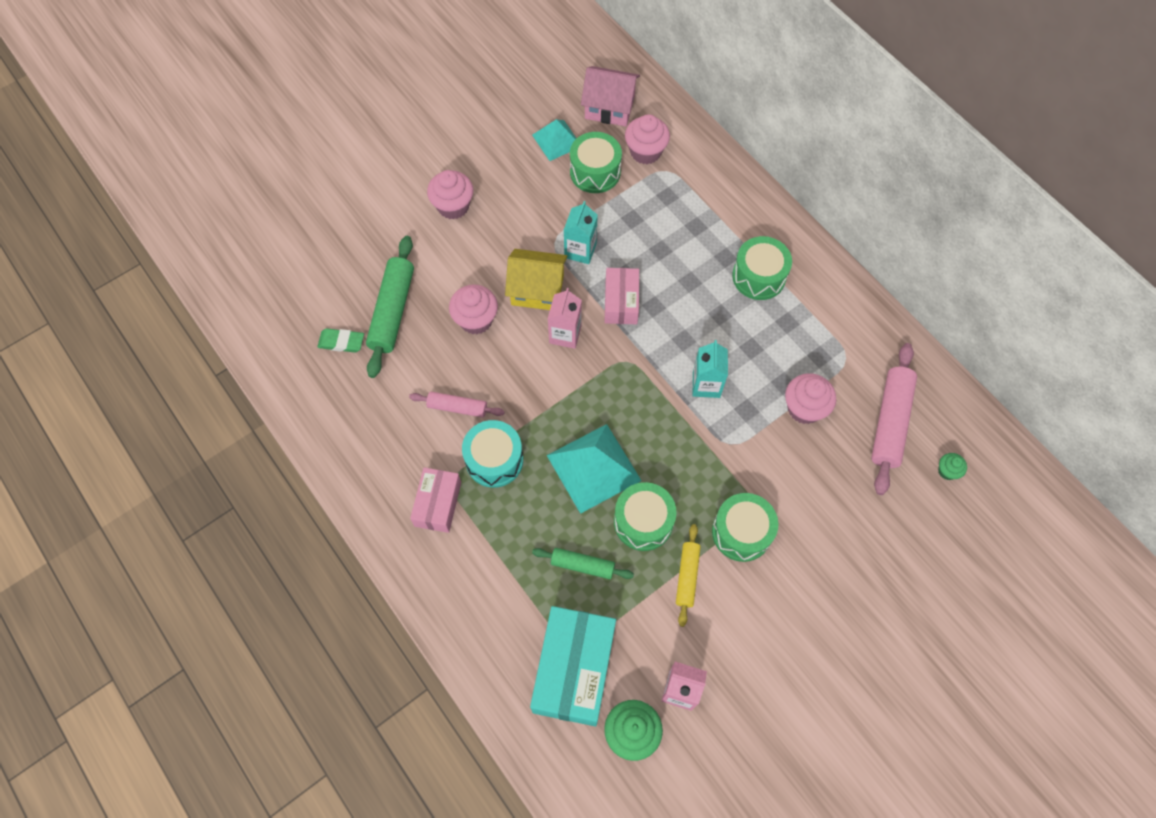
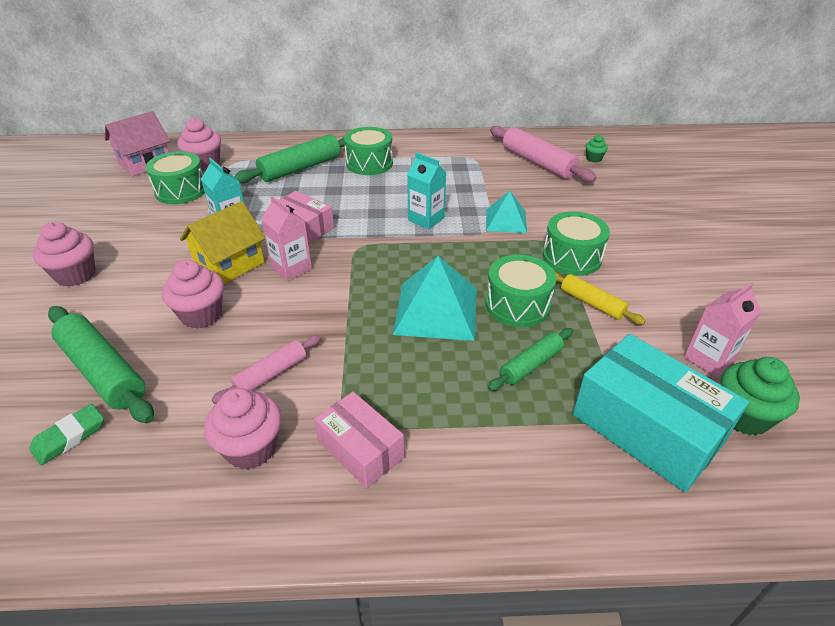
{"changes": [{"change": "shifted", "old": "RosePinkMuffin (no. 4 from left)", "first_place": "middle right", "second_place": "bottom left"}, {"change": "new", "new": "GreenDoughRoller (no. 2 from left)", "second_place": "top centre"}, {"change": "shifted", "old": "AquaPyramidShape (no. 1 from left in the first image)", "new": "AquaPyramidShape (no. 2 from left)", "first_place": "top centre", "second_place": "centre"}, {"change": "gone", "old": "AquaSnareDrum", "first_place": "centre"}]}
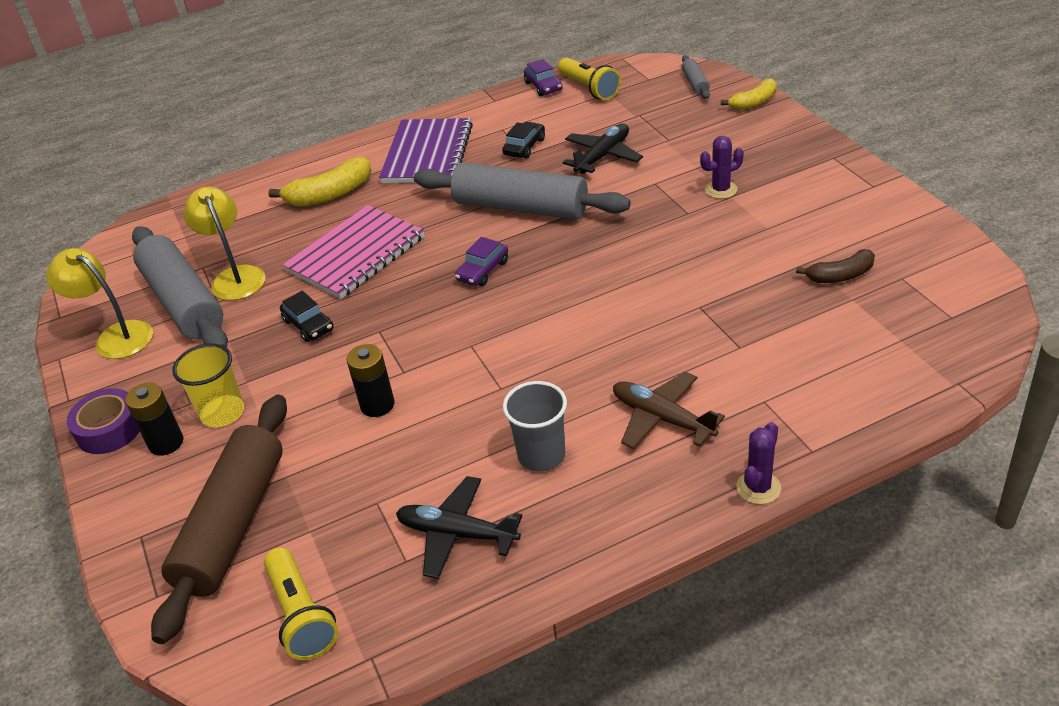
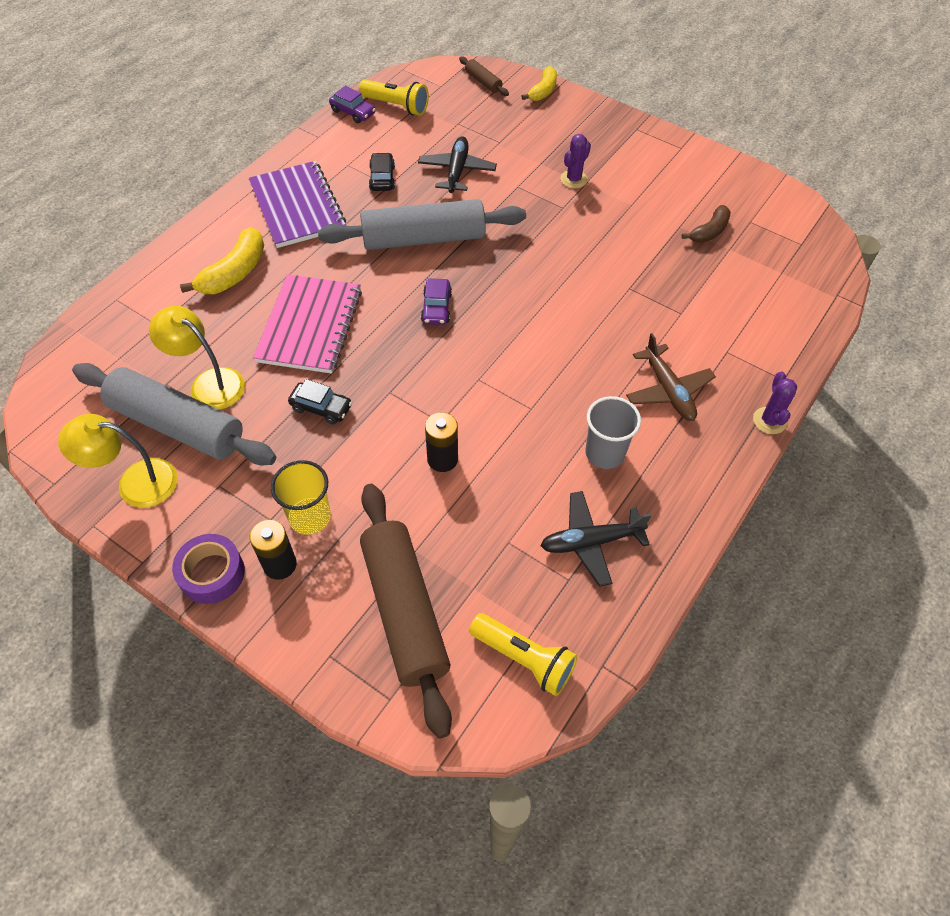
{"changes": [{"change": "repainted", "old": "AshGreyDoughRoller (no. 3 from left)", "new": "RussetDoughRoller (no. 2 from left)", "first_place": "top centre", "second_place": "top centre"}, {"change": "rotated", "old": "RussetToyPlane", "first_place": "centre", "second_place": "middle right", "degrees": -120}]}
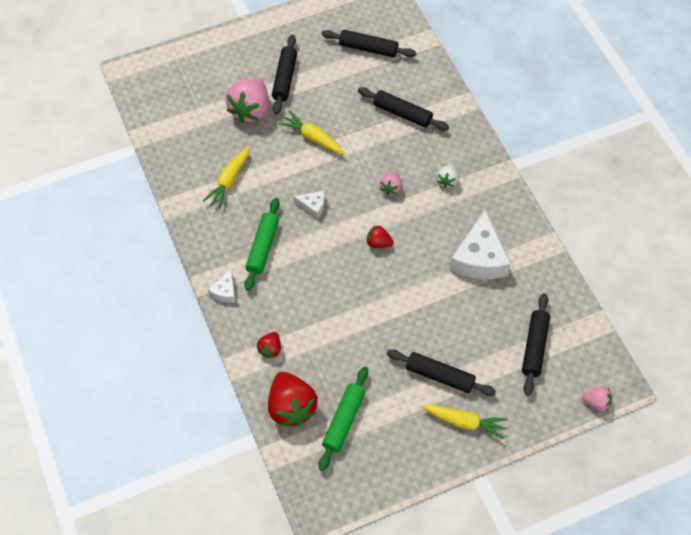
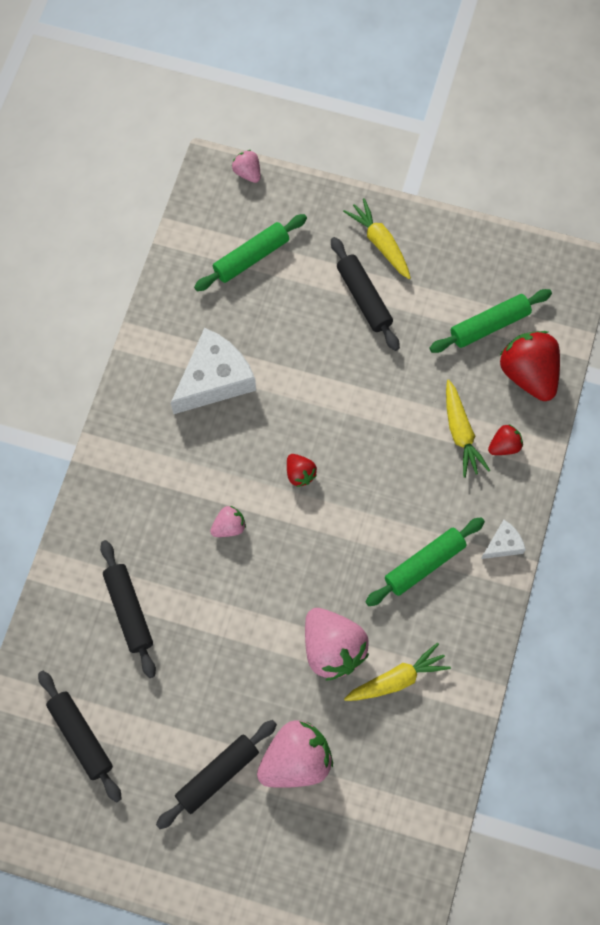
{"changes": [{"change": "repainted", "old": "EbonyDoughRoller (no. 5 from left)", "new": "GreenDoughRoller (no. 1 from left)", "first_place": "middle right", "second_place": "top centre"}, {"change": "new", "new": "RosePinkToyStrawberry (no. 4 from left)", "second_place": "bottom centre"}, {"change": "shifted", "old": "YellowRootVegetable (no. 2 from left in the first image)", "new": "YellowRootVegetable (no. 3 from left)", "first_place": "top centre", "second_place": "middle right"}, {"change": "rotated", "old": "CrimsonToyStrawberry (no. 2 from left in the first image)", "first_place": "bottom centre", "second_place": "middle right", "degrees": -45}, {"change": "gone", "old": "SnowWhiteCheese (no. 2 from left)", "first_place": "centre"}, {"change": "gone", "old": "SnowWhiteToyStrawberry", "first_place": "top centre"}]}
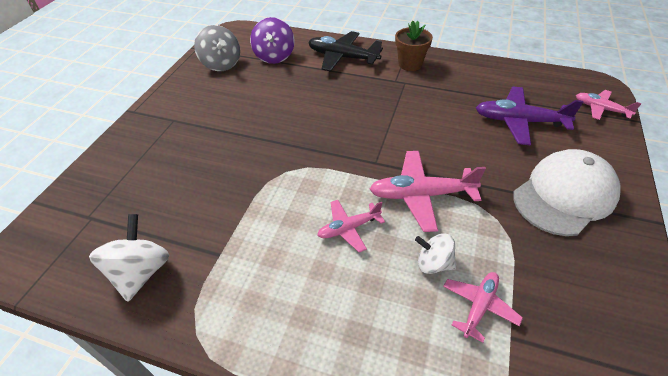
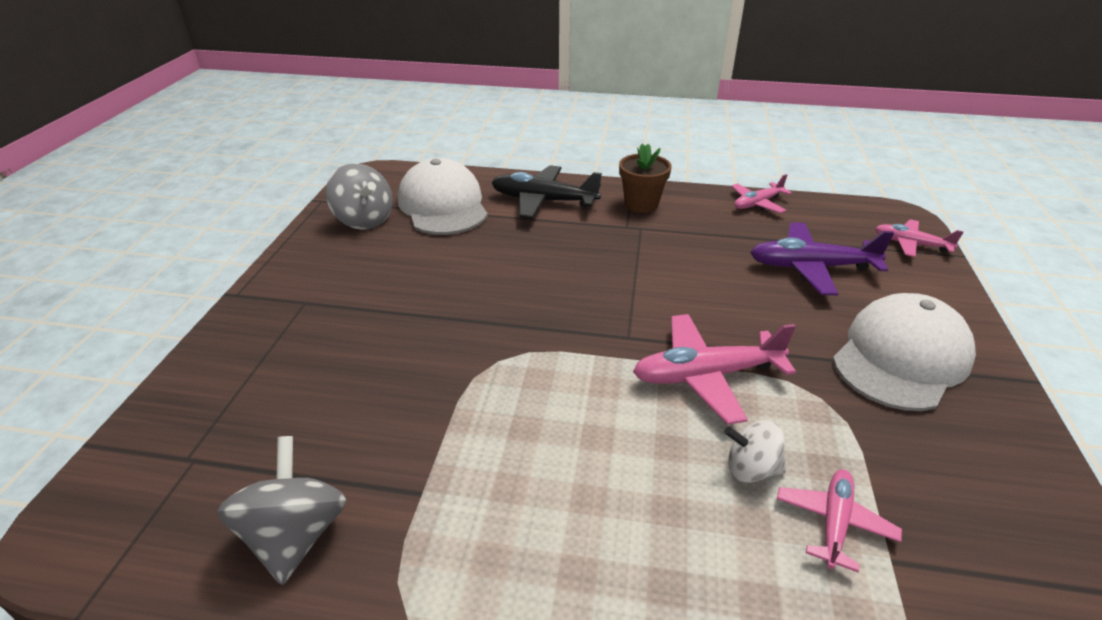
{"changes": [{"change": "repainted", "old": "SnowWhiteToyTop (no. 1 from left)", "new": "AshGreyToyTop (no. 1 from left)", "first_place": "bottom left", "second_place": "bottom left"}, {"change": "swapped", "old": "PurpleToyTop", "new": "SnowWhitePeakedCap (no. 1 from left)", "first_place": "top centre", "second_place": "top centre"}, {"change": "shifted", "old": "RosePinkToyPlane (no. 1 from left in the first image)", "new": "RosePinkToyPlane (no. 2 from left)", "first_place": "centre", "second_place": "top right"}]}
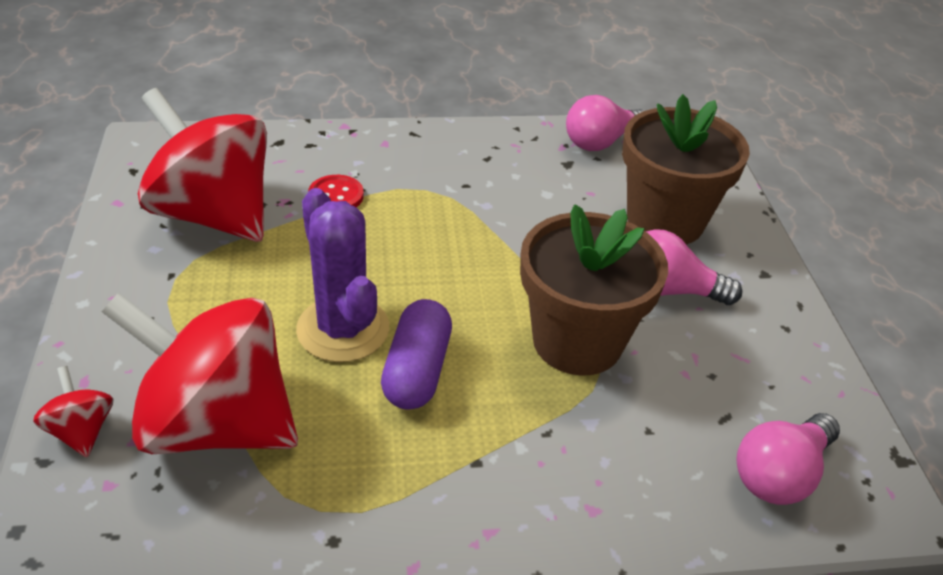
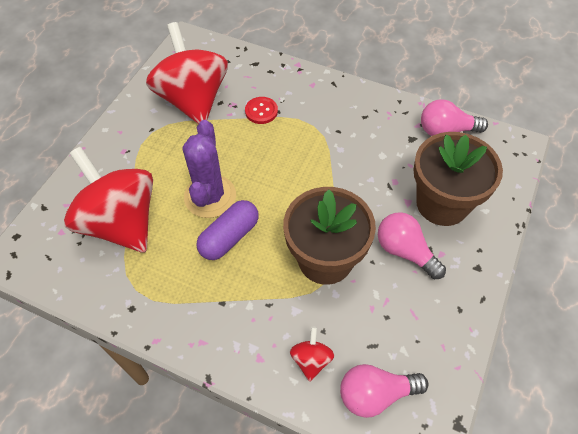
{"changes": [{"change": "shifted", "old": "CrimsonToyTop (no. 1 from left in the first image)", "new": "CrimsonToyTop (no. 3 from left)", "first_place": "bottom left", "second_place": "bottom centre"}]}
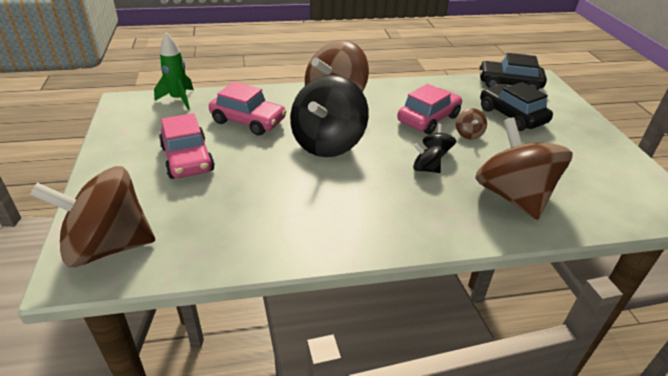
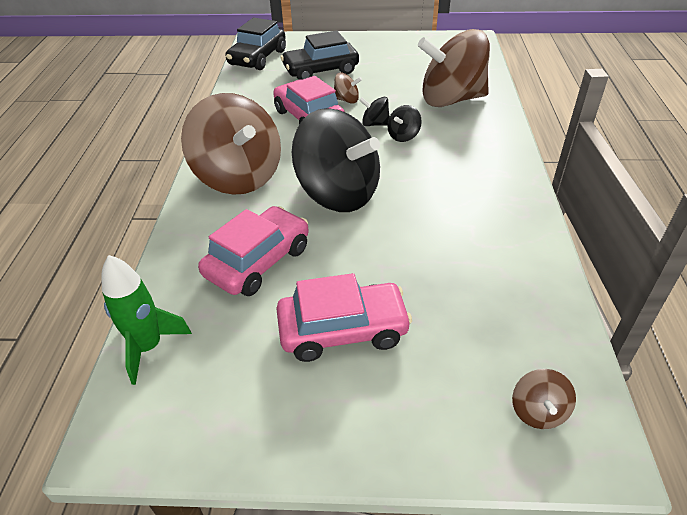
{"changes": [{"change": "scaled", "old": "RussetToyTop (no. 1 from left in the first image)", "first_place": "middle left", "second_place": "bottom right", "factor": 0.41}]}
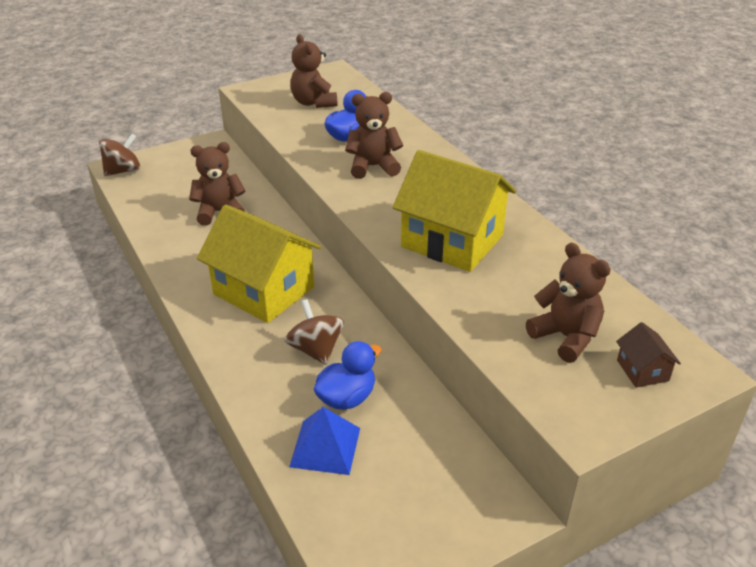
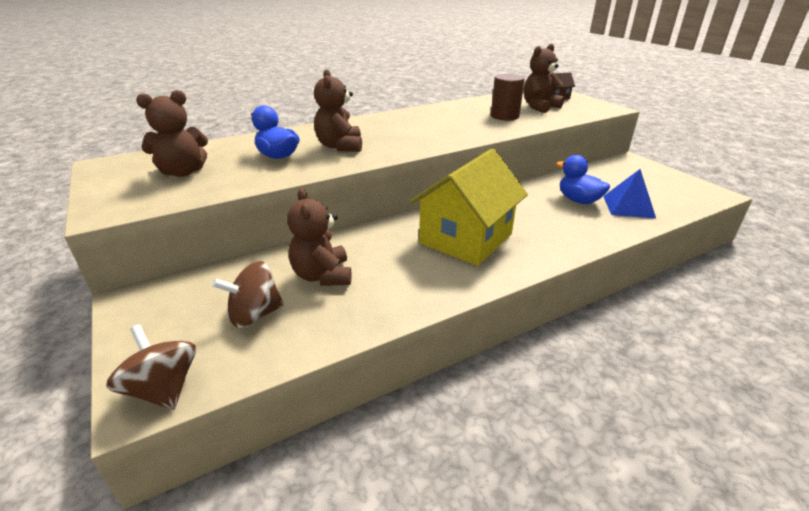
{"changes": [{"change": "shifted", "old": "RussetToyTop (no. 2 from left)", "first_place": "centre", "second_place": "middle left"}, {"change": "new", "new": "RussetCylinderShape", "second_place": "top centre"}, {"change": "gone", "old": "YellowToyHouse (no. 2 from left)", "first_place": "centre"}]}
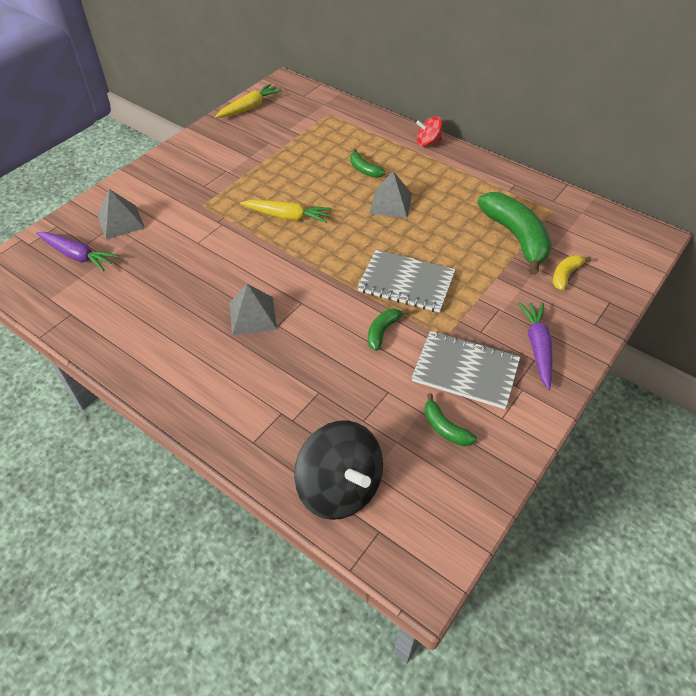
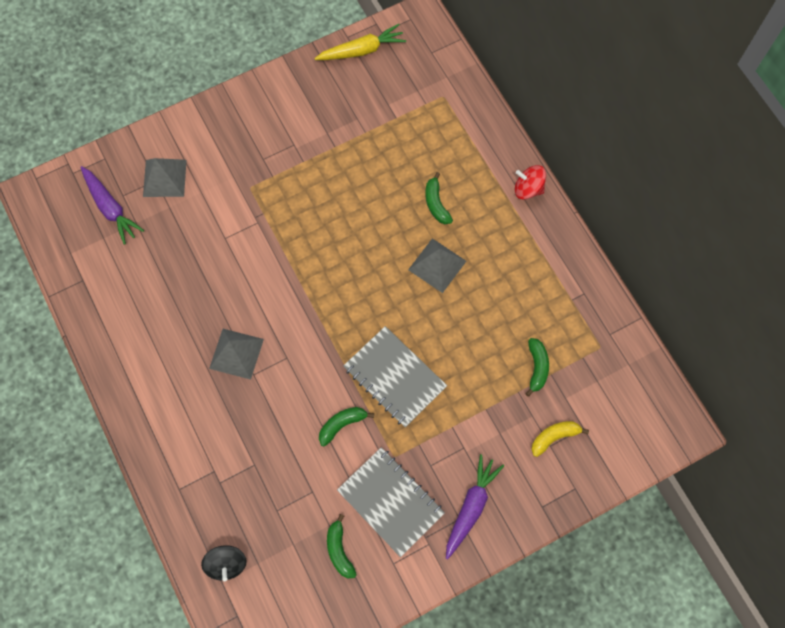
{"changes": [{"change": "scaled", "old": "EbonyToyTop", "first_place": "bottom centre", "second_place": "bottom left", "factor": 0.53}, {"change": "scaled", "old": "GreenToyBanana (no. 4 from left)", "first_place": "middle right", "second_place": "middle right", "factor": 0.48}, {"change": "gone", "old": "YellowRootVegetable (no. 2 from left)", "first_place": "top centre"}]}
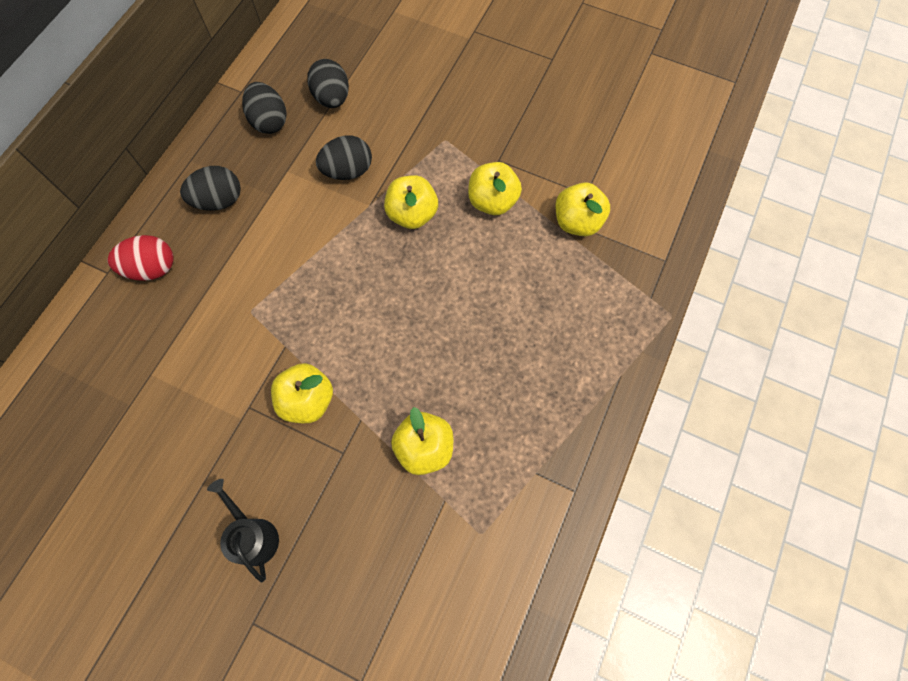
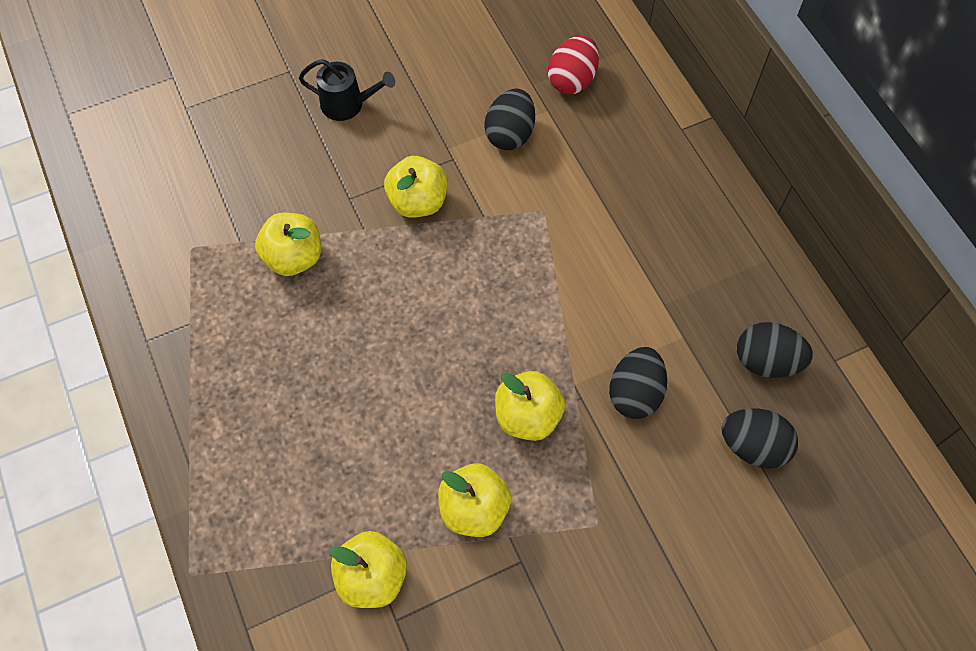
{"changes": [{"change": "shifted", "old": "EbonyEggShape (no. 1 from left)", "first_place": "top left", "second_place": "top centre"}, {"change": "shifted", "old": "CrimsonEggShape", "first_place": "middle left", "second_place": "top centre"}]}
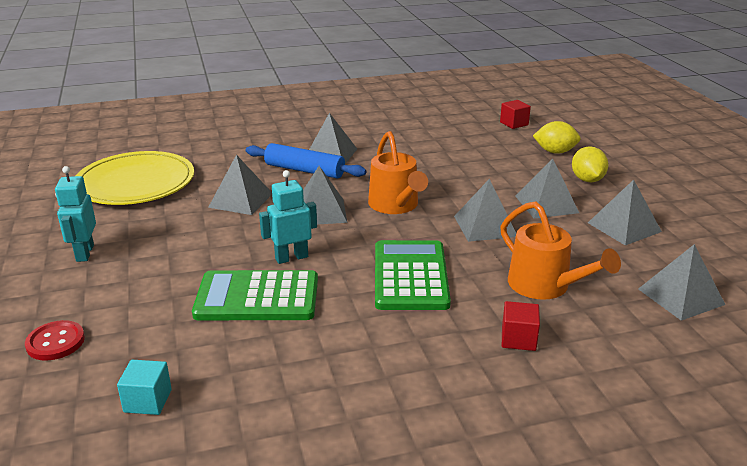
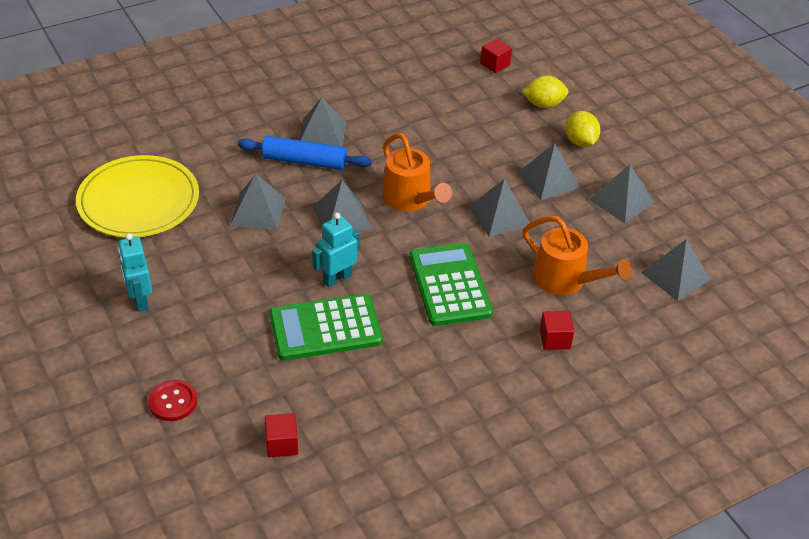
{"changes": [{"change": "repainted", "old": "AquaCube", "new": "CrimsonCube (no. 1 from left)", "first_place": "bottom left", "second_place": "bottom centre"}]}
